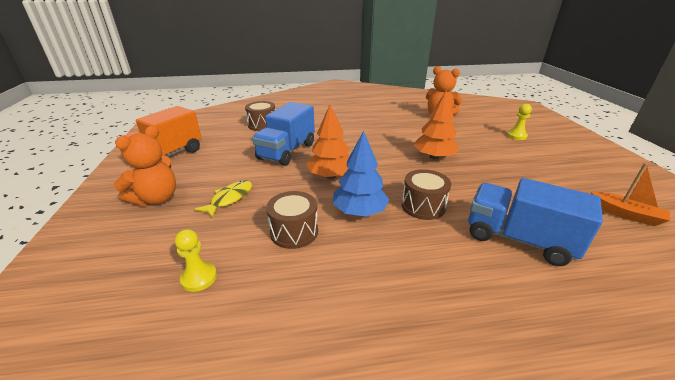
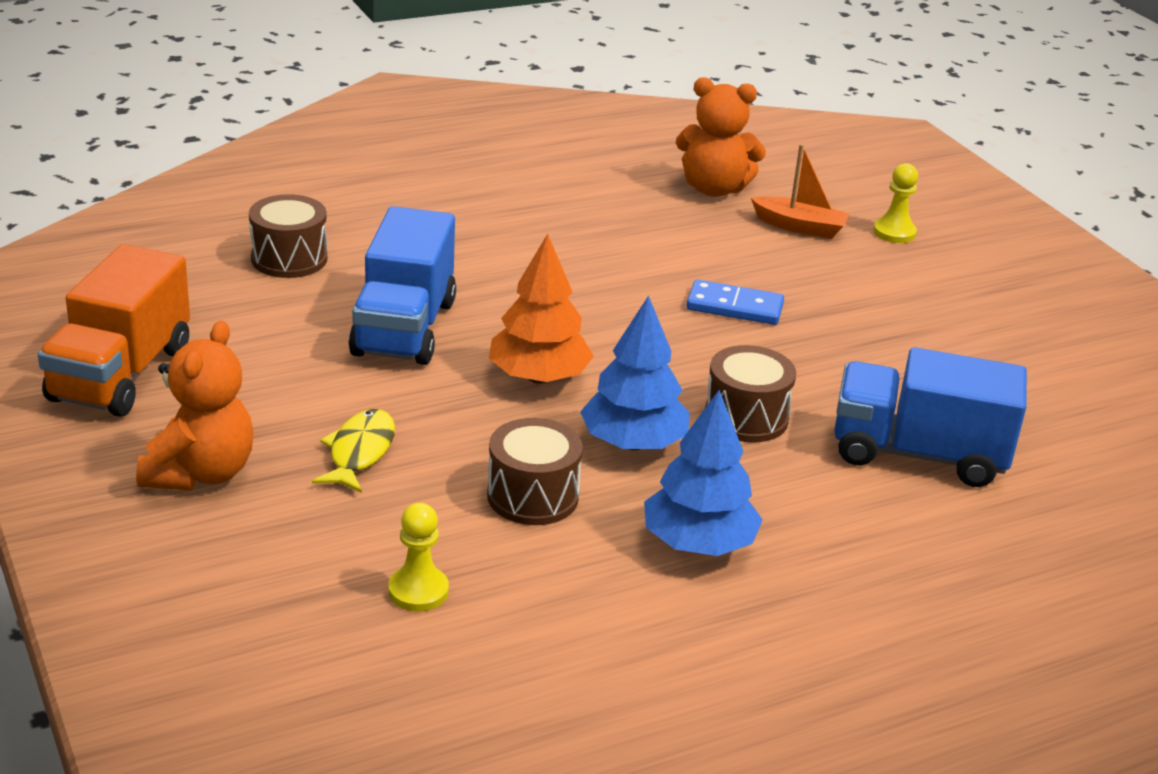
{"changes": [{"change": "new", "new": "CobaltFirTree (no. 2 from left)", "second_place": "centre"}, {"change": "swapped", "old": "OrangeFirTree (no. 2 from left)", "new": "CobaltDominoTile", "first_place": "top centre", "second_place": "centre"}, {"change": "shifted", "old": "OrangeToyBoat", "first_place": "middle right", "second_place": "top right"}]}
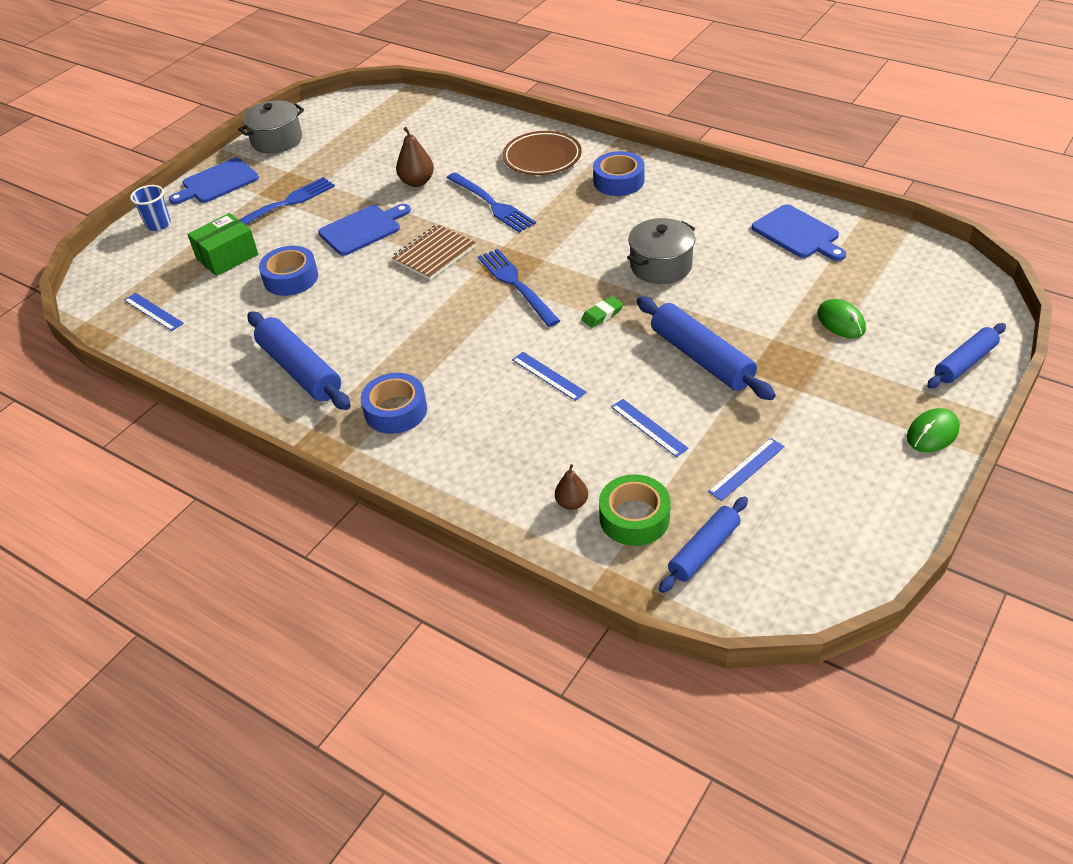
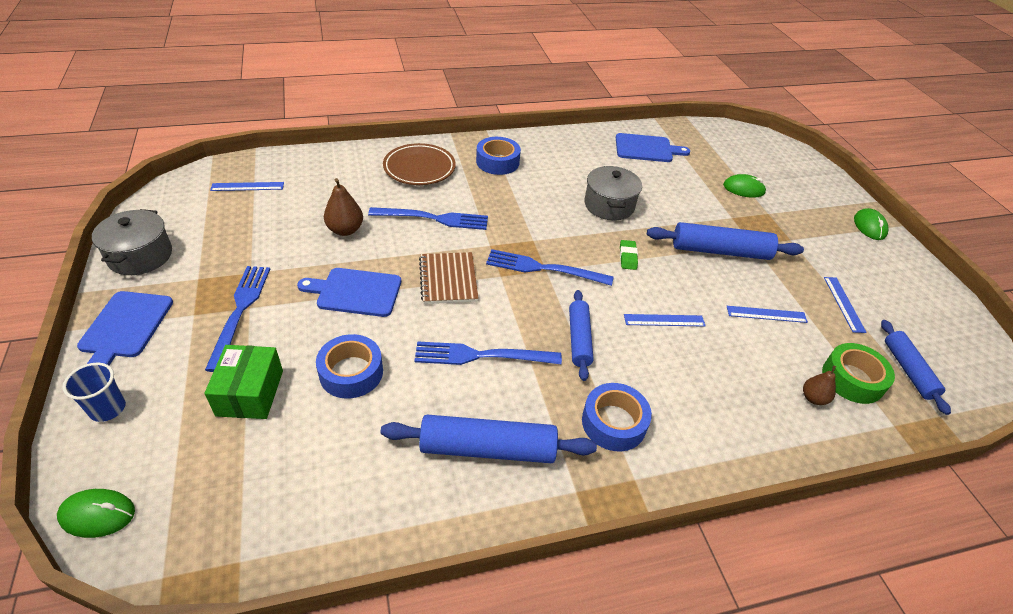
{"changes": [{"change": "new", "new": "GreenComputerMouse (no. 1 from left)", "second_place": "bottom left"}, {"change": "shifted", "old": "CobaltMeasuringStick (no. 1 from left)", "first_place": "middle left", "second_place": "top left"}, {"change": "rotated", "old": "CobaltBreadBoard (no. 2 from left)", "first_place": "top centre", "second_place": "centre", "degrees": -90}, {"change": "new", "new": "CobaltTableFork (no. 3 from left)", "second_place": "centre"}, {"change": "shifted", "old": "CobaltDoughRoller (no. 4 from left in the first image)", "new": "CobaltDoughRoller (no. 2 from left)", "first_place": "middle right", "second_place": "centre"}]}
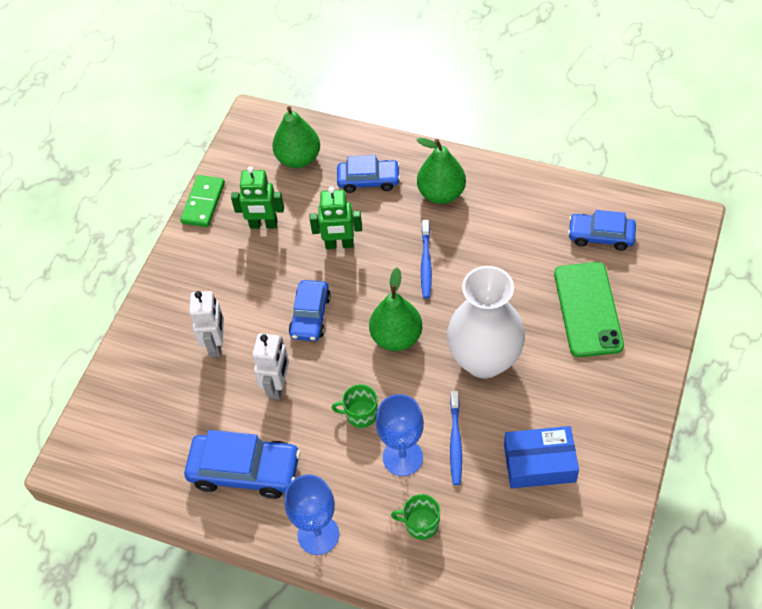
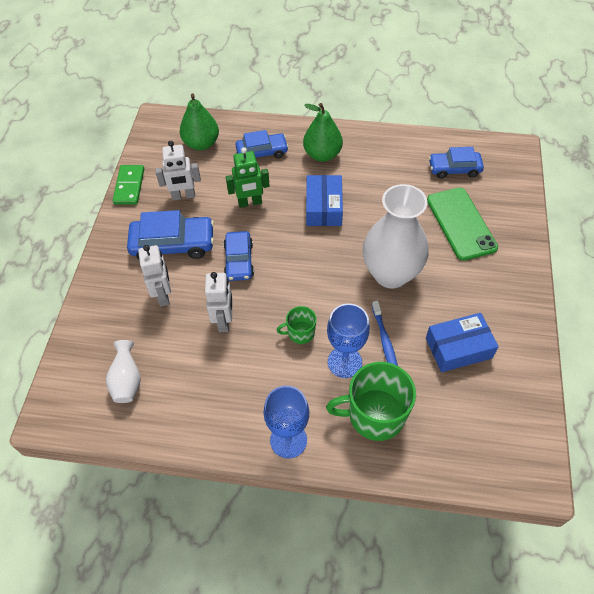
{"changes": [{"change": "new", "new": "SnowWhiteFlowerVase (no. 1 from left)", "second_place": "middle left"}, {"change": "shifted", "old": "CobaltToyCar (no. 1 from left)", "first_place": "bottom left", "second_place": "middle left"}, {"change": "repainted", "old": "GreenToyRobot (no. 1 from left)", "new": "SnowWhiteToyRobot (no. 2 from left)", "first_place": "top centre", "second_place": "top left"}, {"change": "swapped", "old": "CobaltToothbrush (no. 1 from left)", "new": "CobaltBox (no. 1 from left)", "first_place": "centre", "second_place": "centre"}, {"change": "scaled", "old": "GreenTeaMug (no. 2 from left)", "first_place": "bottom centre", "second_place": "bottom centre", "factor": 1.94}, {"change": "gone", "old": "GreenPear (no. 2 from left)", "first_place": "centre"}]}
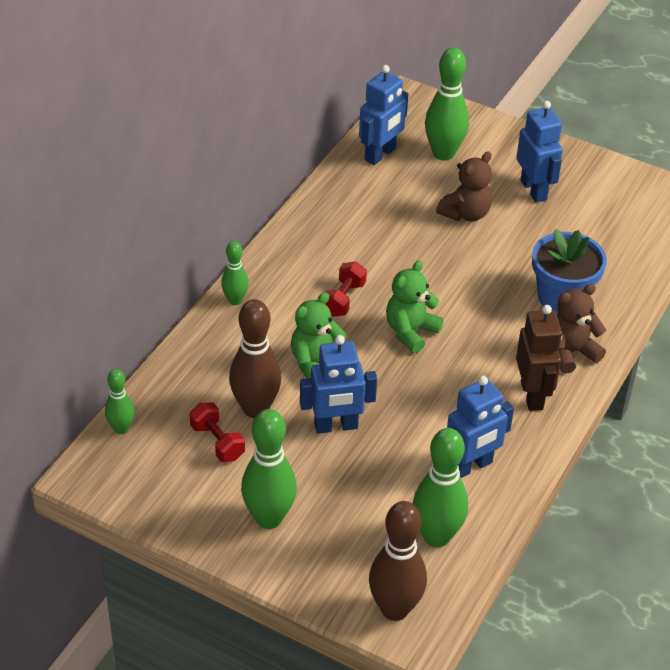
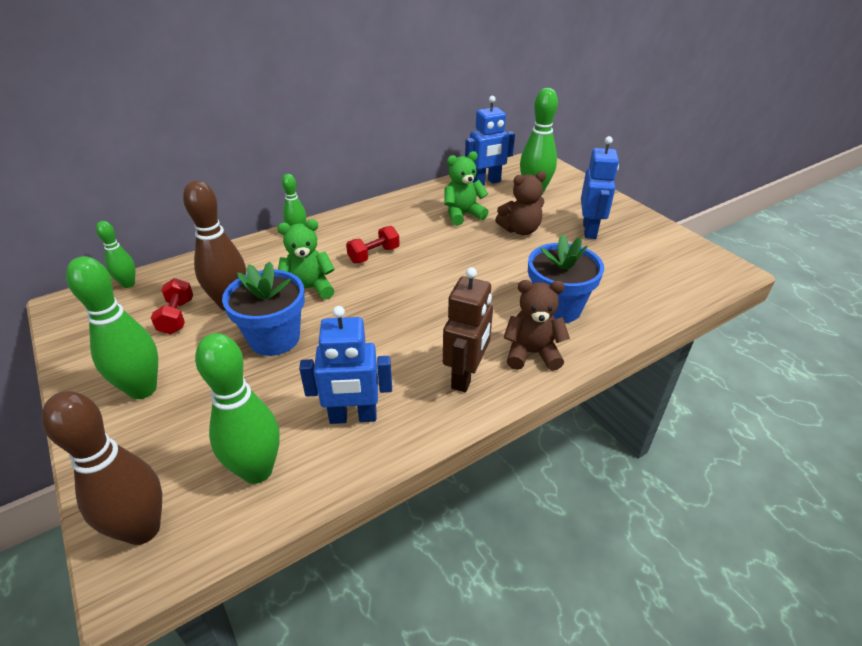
{"changes": [{"change": "swapped", "old": "CobaltToyRobot (no. 1 from left)", "new": "CobaltFlowerPot (no. 1 from left)", "first_place": "centre", "second_place": "middle left"}, {"change": "shifted", "old": "GreenTeddyBear (no. 2 from left)", "first_place": "centre", "second_place": "top centre"}]}
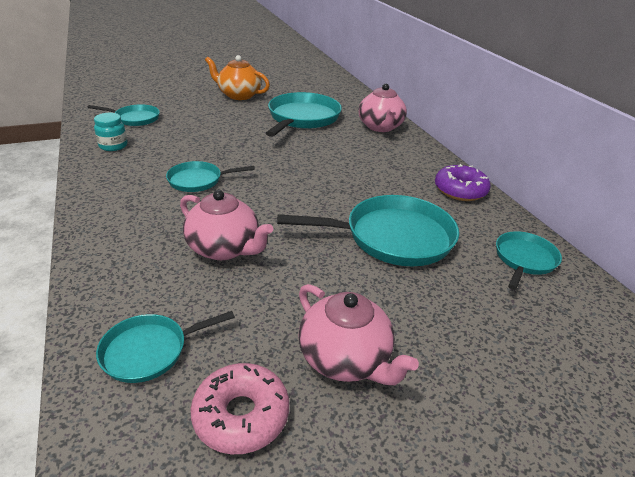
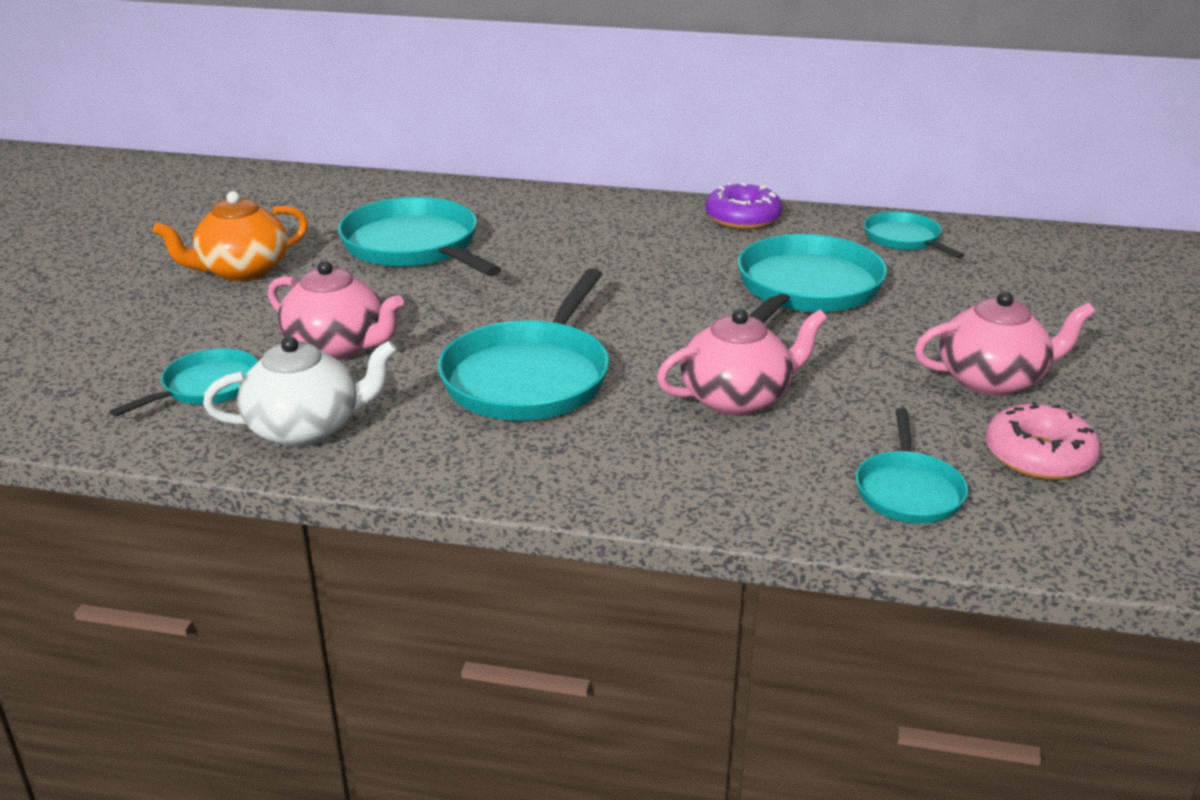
{"changes": [{"change": "swapped", "old": "AquaJamJar", "new": "SnowWhiteTeapot", "first_place": "top left", "second_place": "middle left"}, {"change": "shifted", "old": "RosePinkTeapot (no. 3 from left in the first image)", "new": "RosePinkTeapot (no. 1 from left)", "first_place": "top centre", "second_place": "middle left"}, {"change": "scaled", "old": "AquaPan (no. 3 from left)", "first_place": "middle left", "second_place": "centre", "factor": 1.79}]}
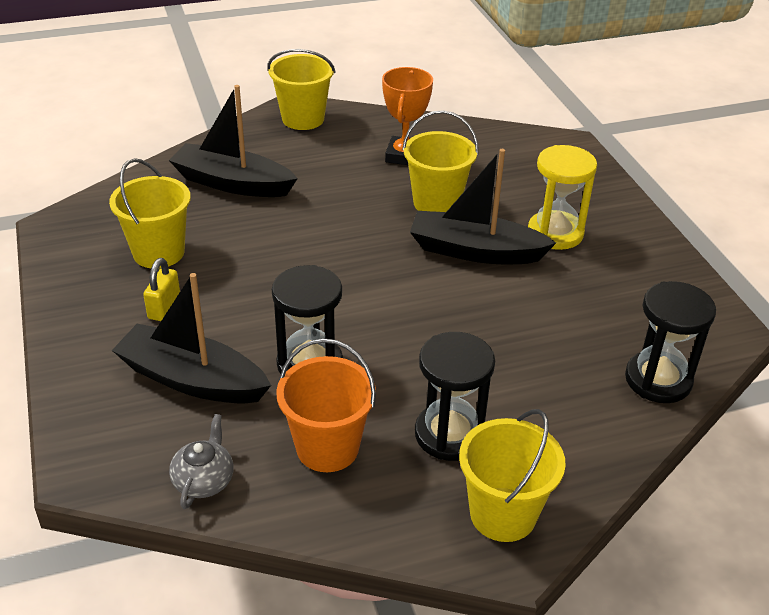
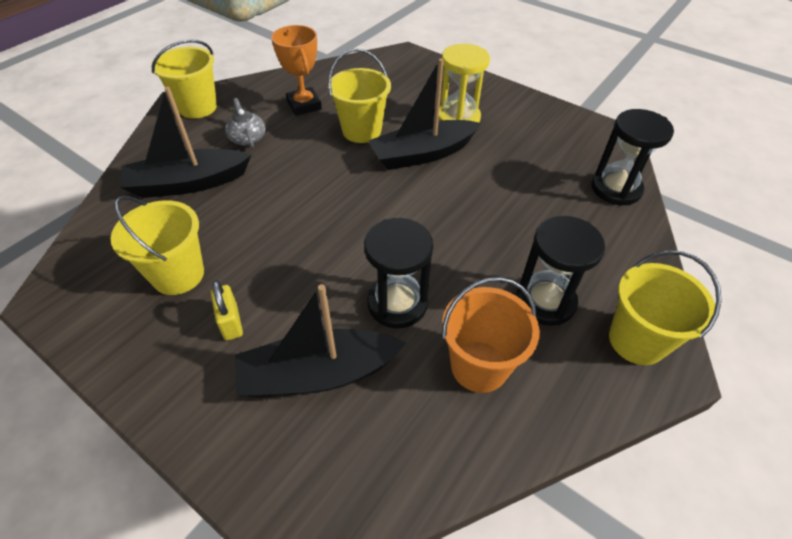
{"changes": [{"change": "shifted", "old": "AshGreyTeapot", "first_place": "bottom left", "second_place": "top left"}]}
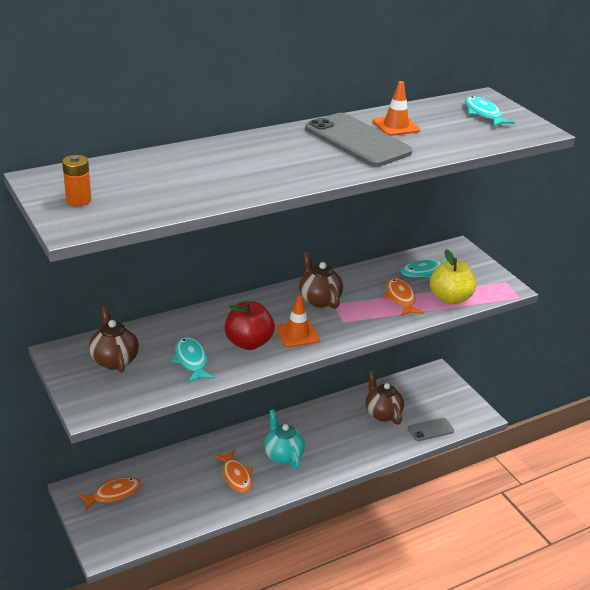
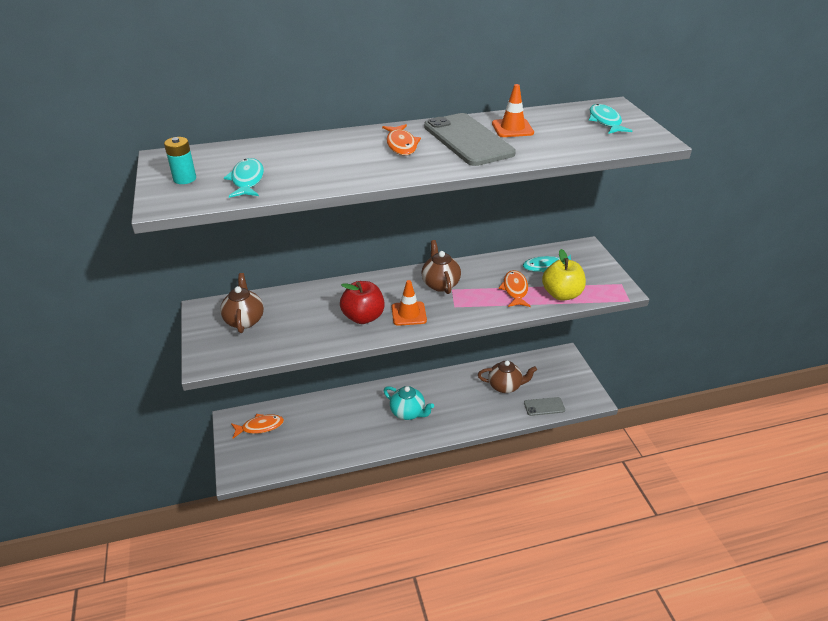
{"changes": [{"change": "repainted", "old": "OrangePowerCell", "new": "AquaPowerCell", "first_place": "top left", "second_place": "top left"}, {"change": "shifted", "old": "AquaFish (no. 1 from left)", "first_place": "middle left", "second_place": "top left"}, {"change": "shifted", "old": "OrangeFish (no. 2 from left)", "first_place": "bottom centre", "second_place": "top centre"}, {"change": "rotated", "old": "AquaTeapot", "first_place": "bottom centre", "second_place": "centre", "degrees": 135}, {"change": "rotated", "old": "RussetTeapot (no. 3 from left)", "first_place": "bottom centre", "second_place": "centre", "degrees": 105}]}
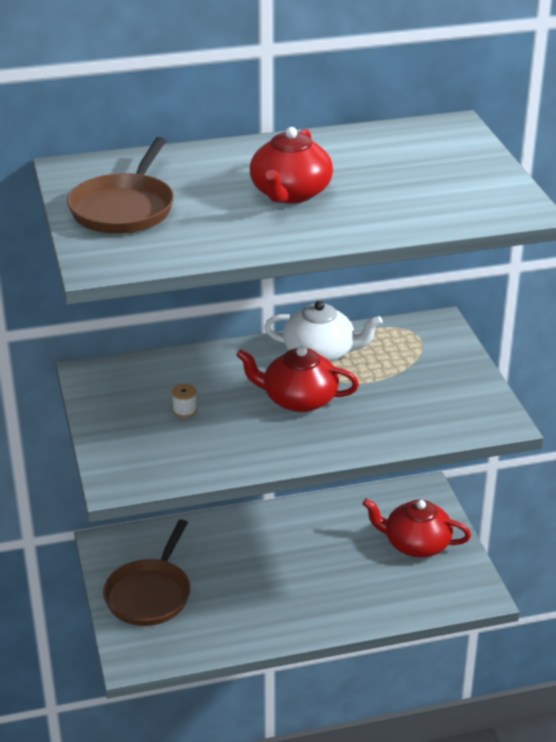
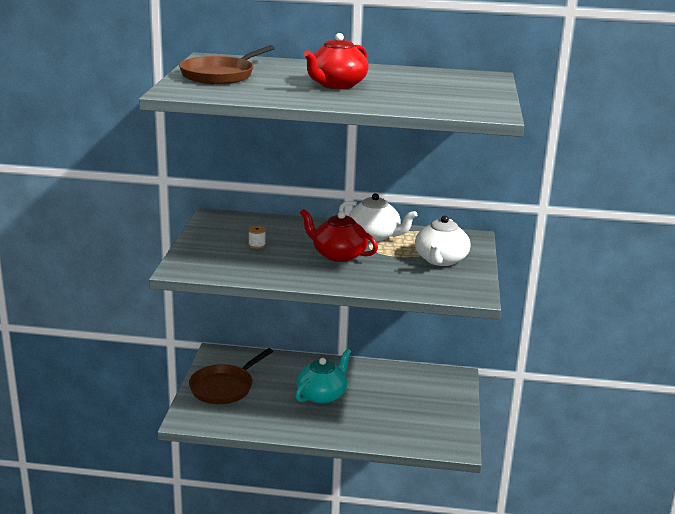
{"changes": [{"change": "new", "new": "AquaTeapot", "second_place": "bottom centre"}, {"change": "new", "new": "SnowWhiteTeapot (no. 2 from left)", "second_place": "centre"}, {"change": "gone", "old": "CrimsonTeapot (no. 3 from left)", "first_place": "bottom right"}]}
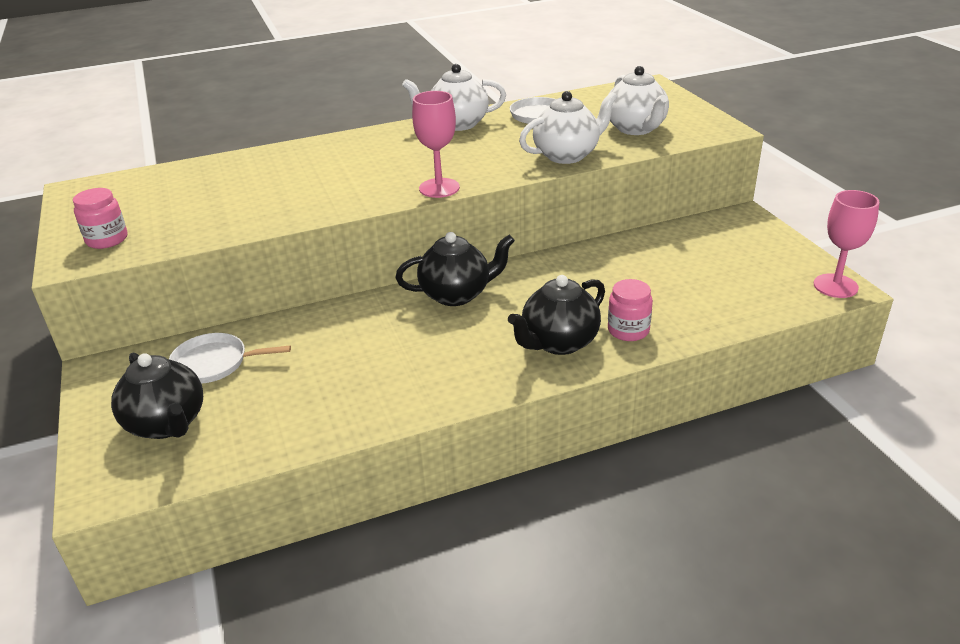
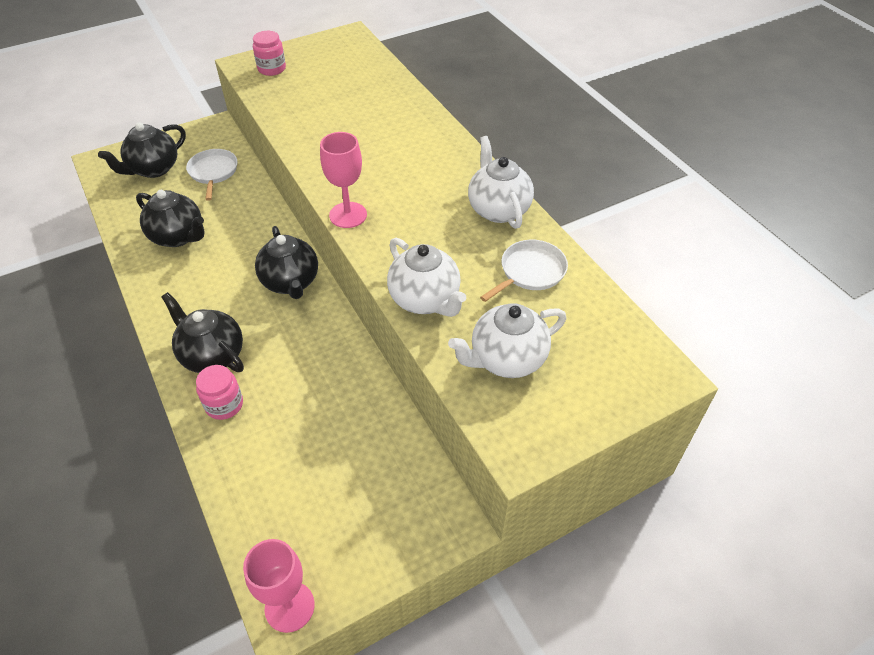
{"changes": [{"change": "new", "new": "EbonyTeapot (no. 2 from left)", "second_place": "top left"}]}
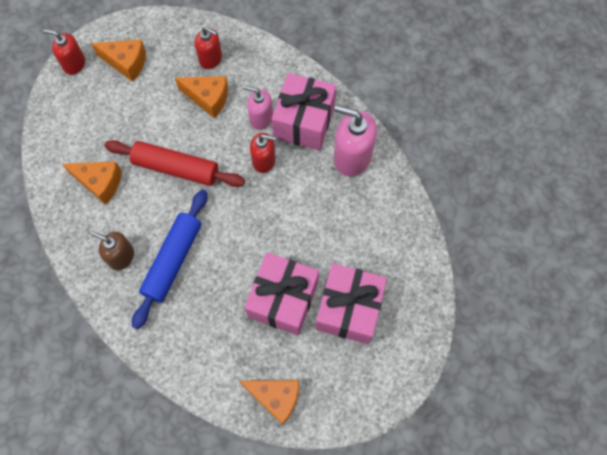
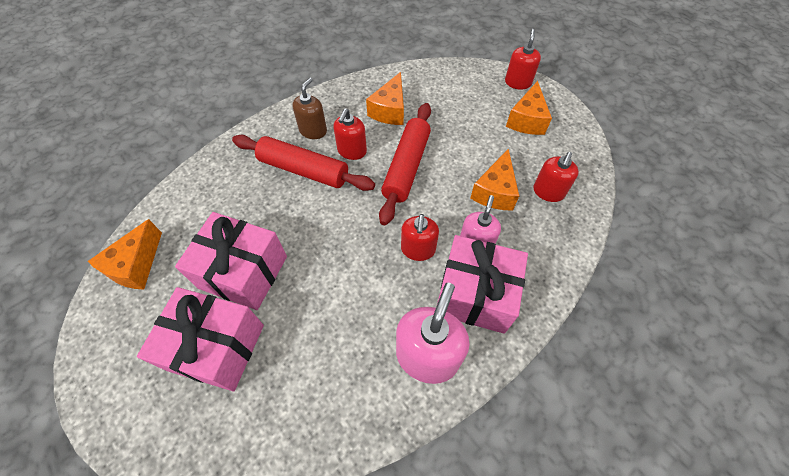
{"changes": [{"change": "repainted", "old": "CobaltDoughRoller", "new": "CrimsonDoughRoller (no. 1 from left)", "first_place": "middle left", "second_place": "centre"}, {"change": "new", "new": "CrimsonSoapDispenser (no. 1 from left)", "second_place": "top centre"}]}
